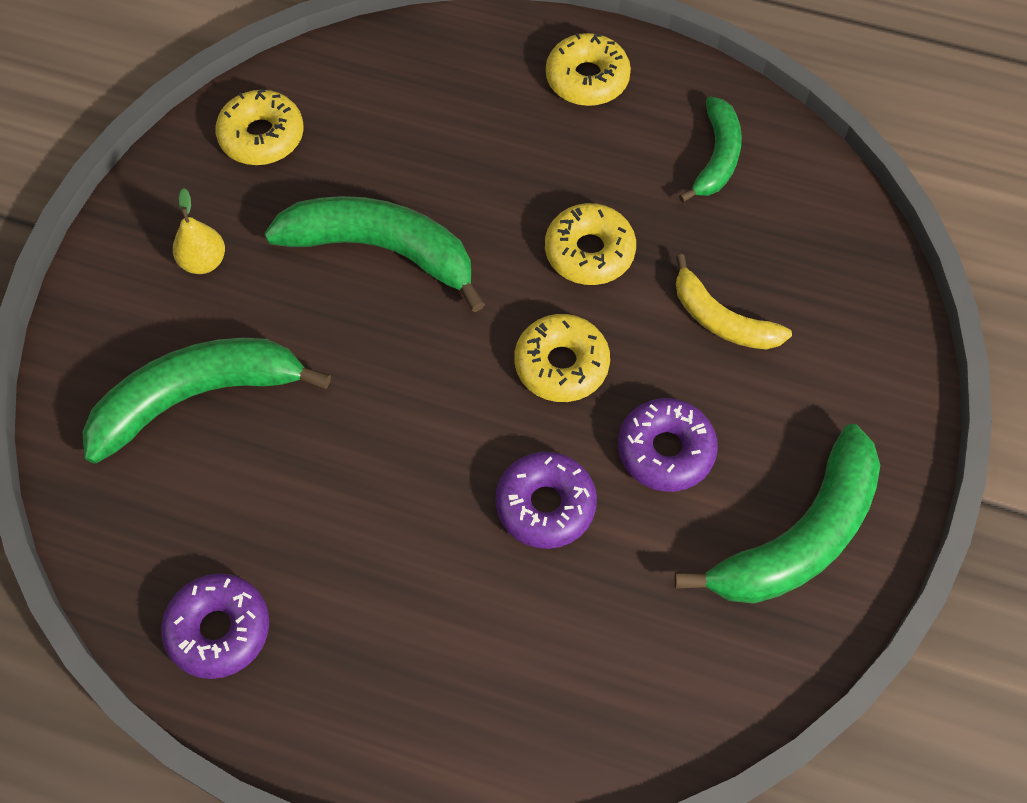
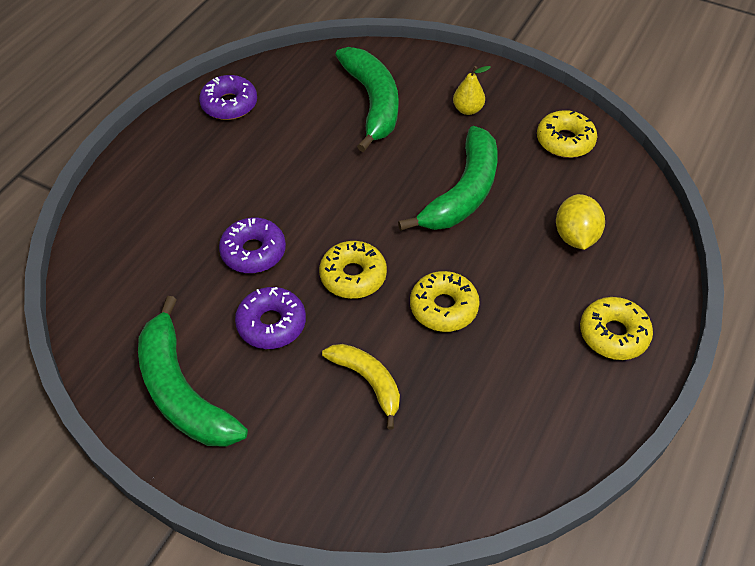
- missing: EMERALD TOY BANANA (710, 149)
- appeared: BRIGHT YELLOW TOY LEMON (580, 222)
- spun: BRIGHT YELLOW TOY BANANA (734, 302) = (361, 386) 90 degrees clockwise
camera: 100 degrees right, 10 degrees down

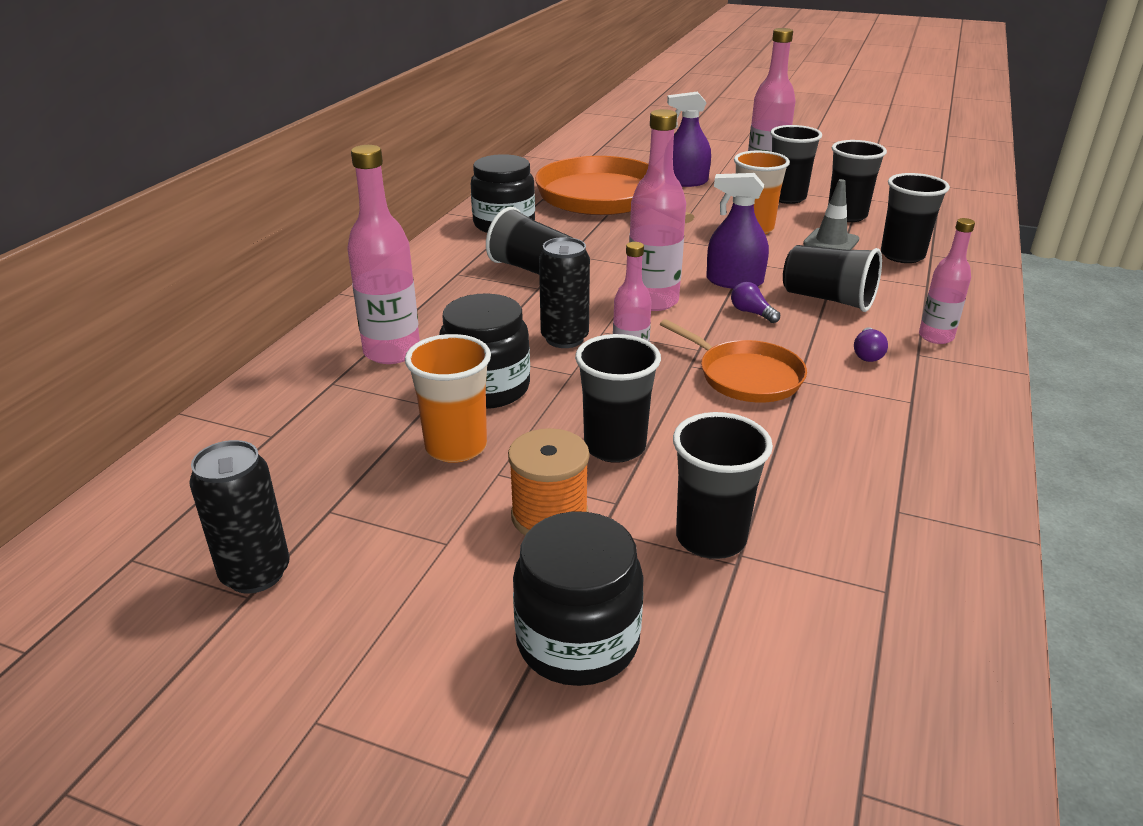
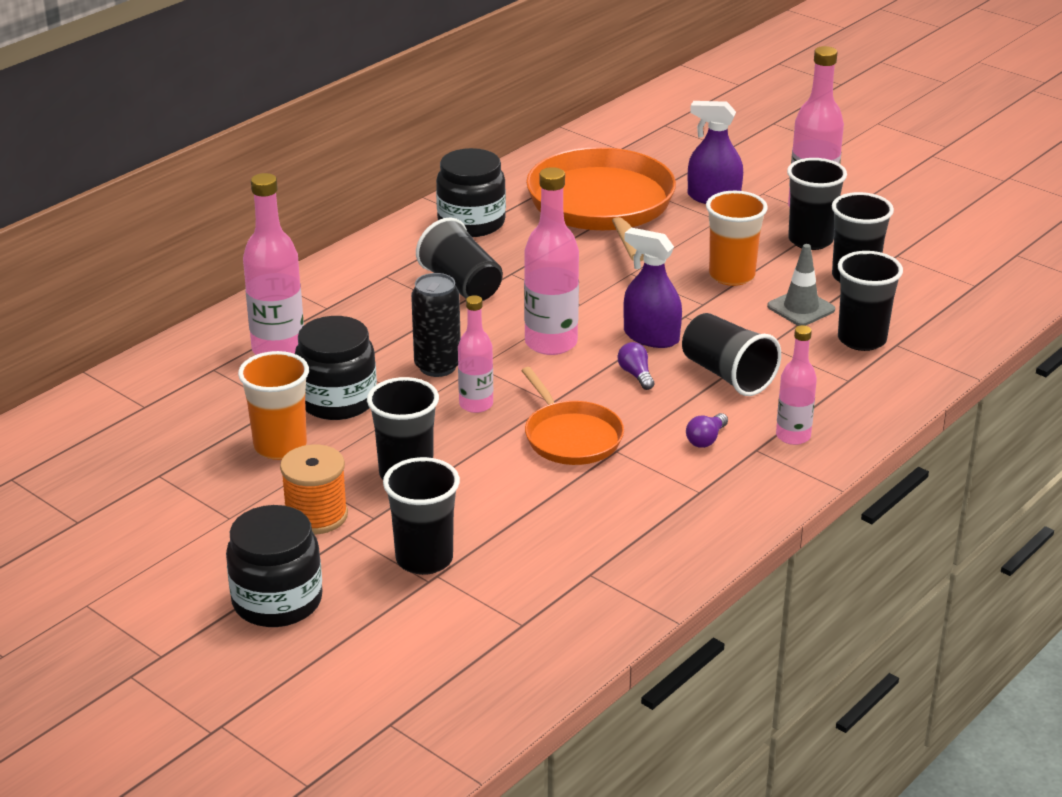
- missing: BLACK SODA CAN (239, 516)
camera: 20 degrees right, 0 degrees up

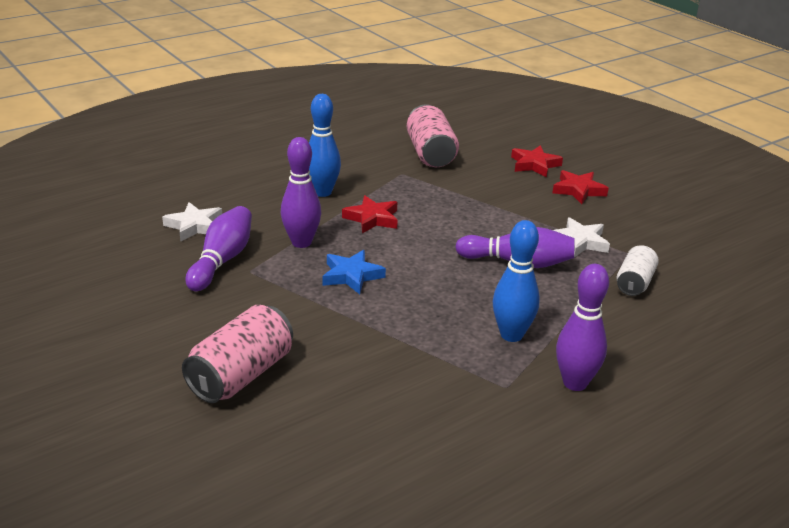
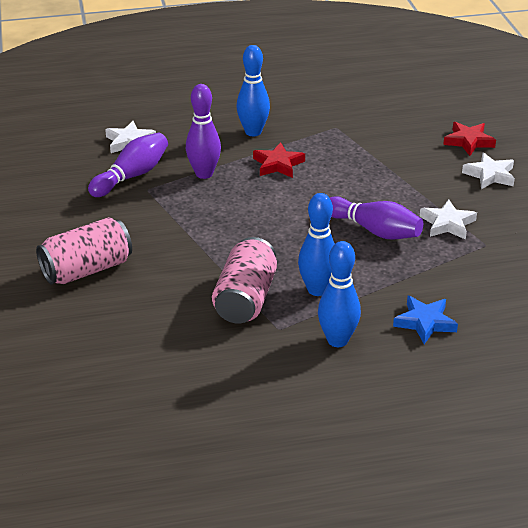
- missing: WHITE SODA CAN (638, 270)
- relocated: ROYAL BLUE STAR SHAPE (354, 272) to (425, 320)
- relocated: ROSY SODA CAN (433, 135) to (244, 280)
- colour: RED STAR SHAPE (581, 187) to WHITE STAR SHAPE (488, 170)
- colour: PURPLE TENPIN (582, 327) to ROYAL BLUE TENPIN (339, 294)
camera: 25 degrees right, 5 degrees up

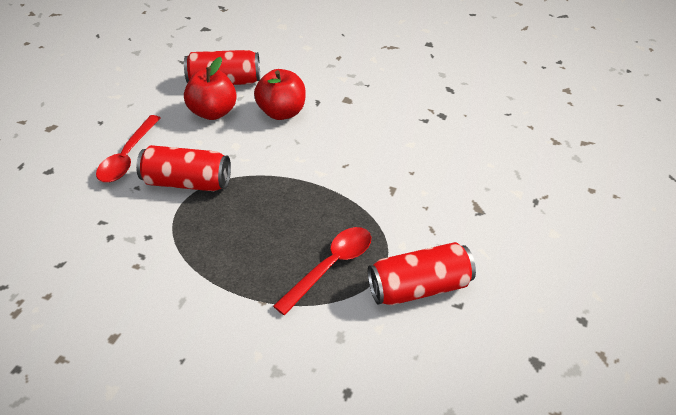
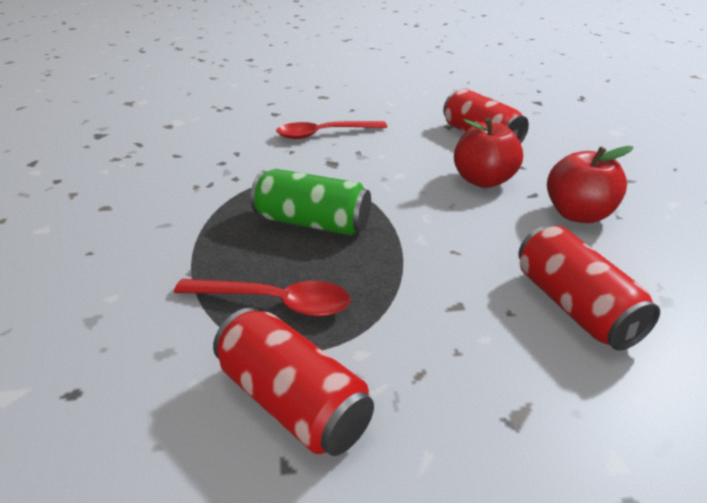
- appeared: EMERALD SODA CAN (311, 202)
- relocated: RED SODA CAN (183, 168) to (589, 288)
- relocated: RED APPLE (210, 88) to (590, 184)
camera: 60 degrees right, 10 degrees down

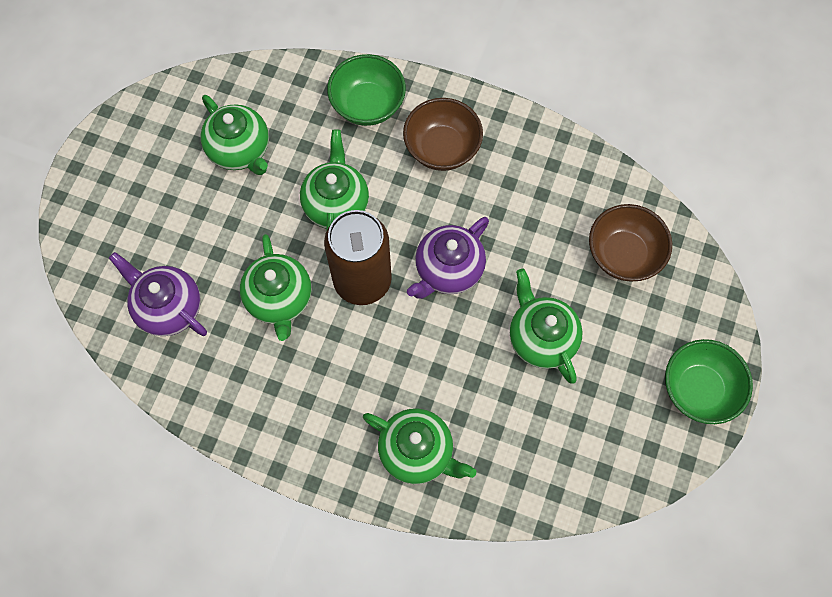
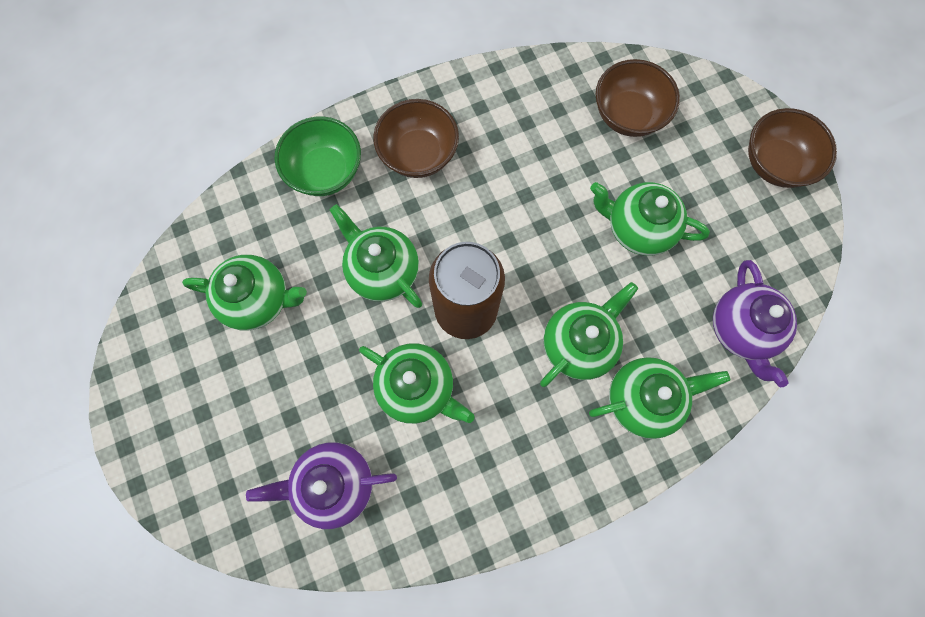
- appeared: EMERALD TEA POT (589, 334)
- relocated: PURPLE TEA POT (448, 258) to (755, 323)
- colour: EMERALD DEEP DISH (709, 381) to BROWN DEEP DISH (792, 148)
camera: 45 degrees left, 5 degrees up

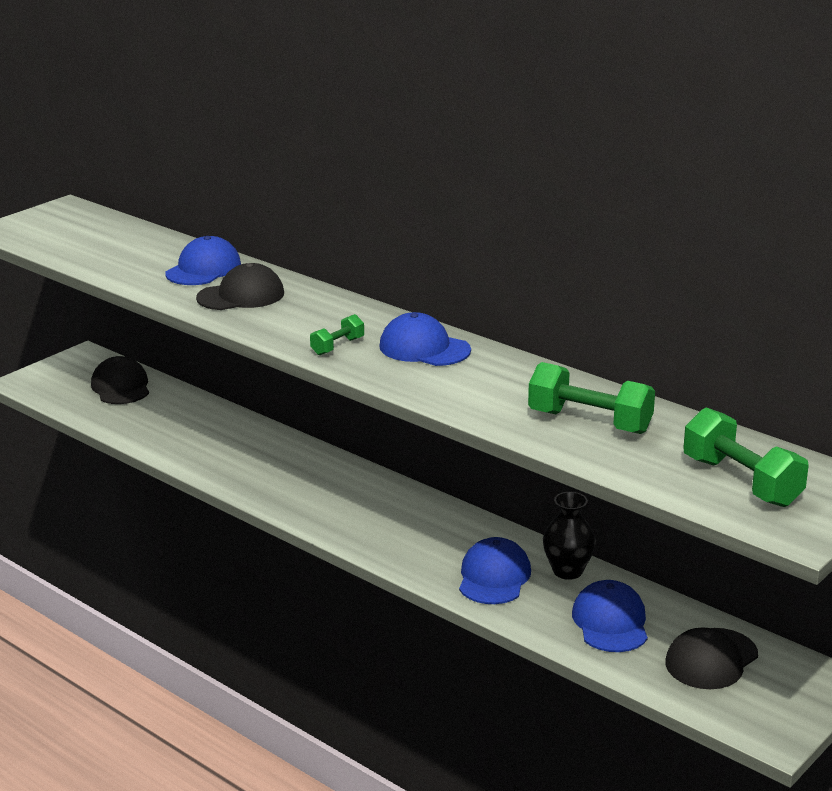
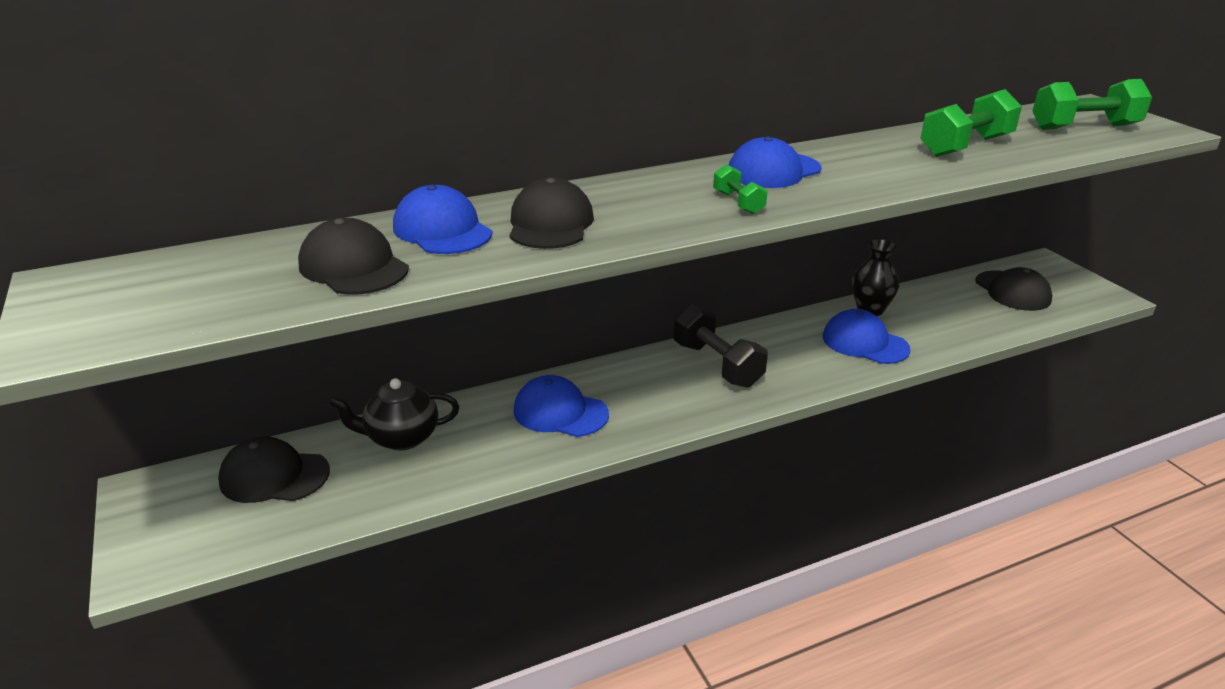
- appeared: BLACK BASEBALL CAP (353, 256)
- appeared: BLACK TEA POT (393, 414)
- appeared: BLACK DUMBBELL (721, 346)
- relocated: ROYAL BLUE BASEBALL CAP (610, 616) to (561, 406)
camera: 65 degrees left, 5 degrees up

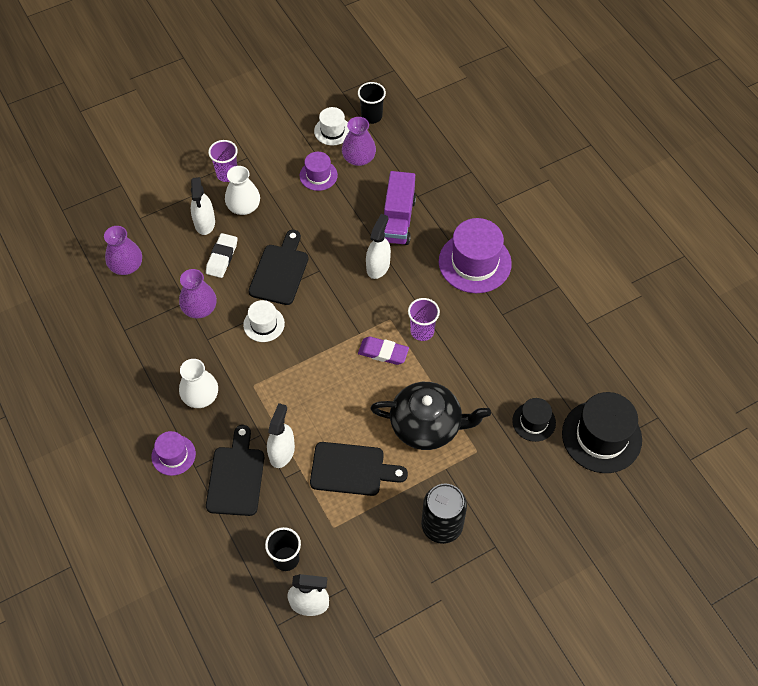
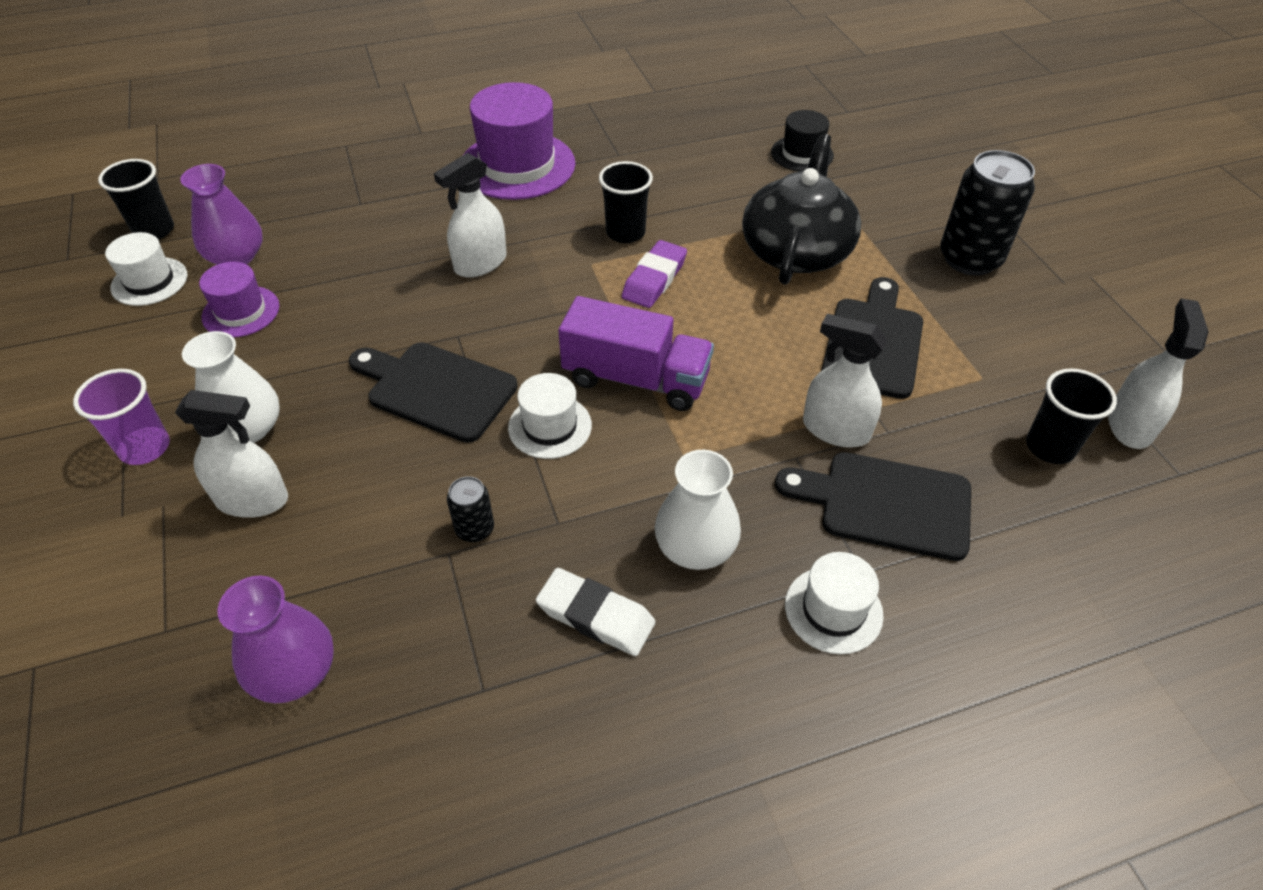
- missing: BLACK HAT (602, 432)
- relocated: WHITE ERASER (221, 255) to (595, 612)
- relocated: PURPLE LORRY (400, 208) to (636, 353)
- exchanged: PURPLE VASE (198, 293) to BLACK SODA CAN (470, 509)
- colour: PURPLE HAT (173, 453) to WHITE HAT (834, 603)
- colour: PURPLE CUP (424, 319) to BLACK CUP (626, 202)
- spun: WHITE SPRAYER (378, 246) = (470, 215) 75 degrees counterclockwise
camera: 80 degrees left, 10 degrees down

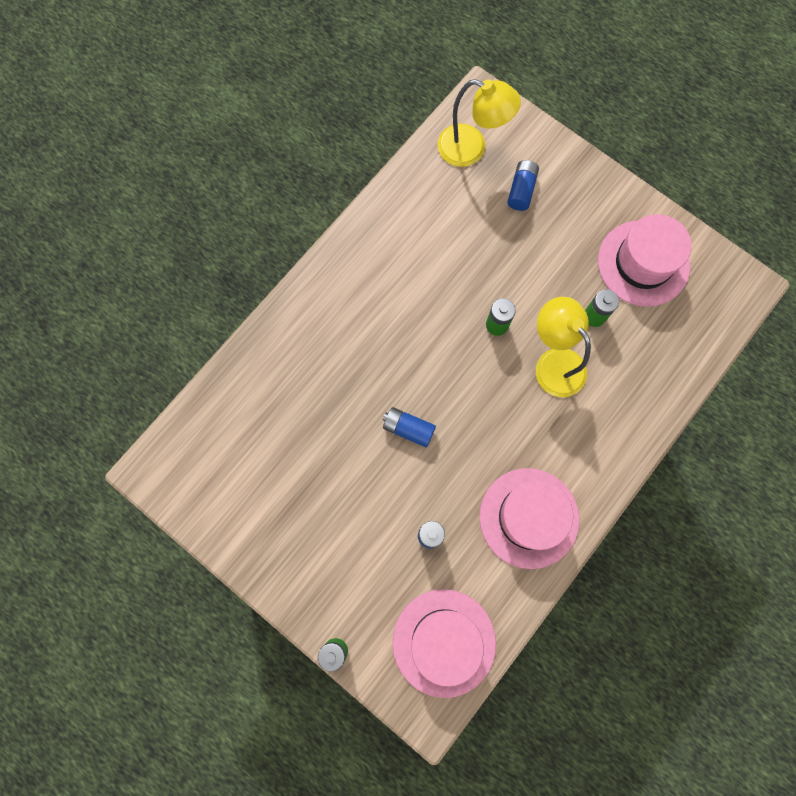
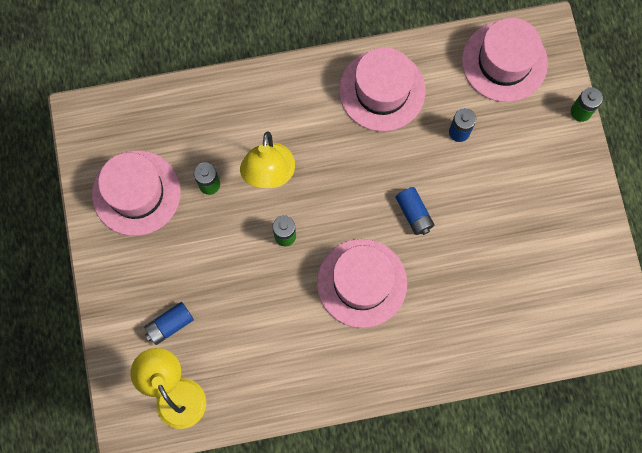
- appeared: ROSY HAT (362, 283)
camera: 140 degrees left, 0 degrees up

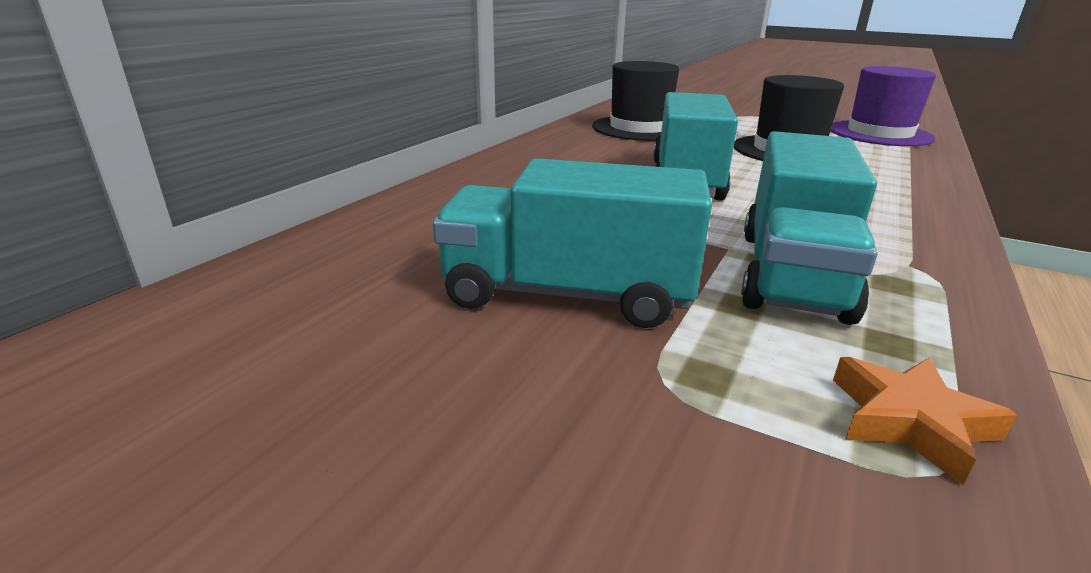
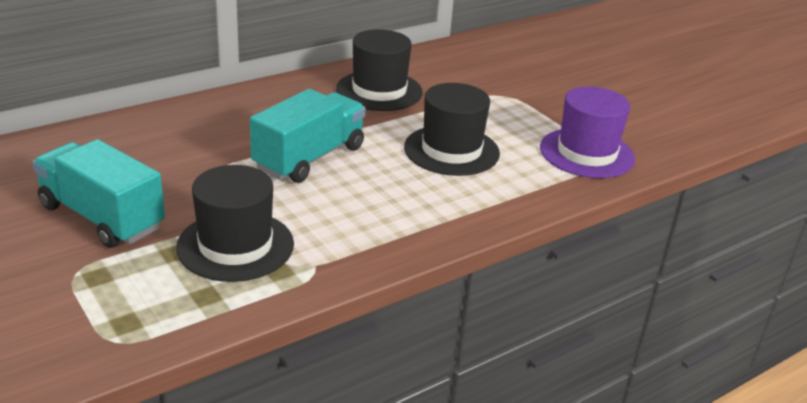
- missing: ORANGE-COLOURED STAR SHAPE (925, 421)
- exchanged: TURQUOISE LORRY (809, 228) to BLACK HAT (235, 223)
camera: 25 degrees right, 5 degrees up

